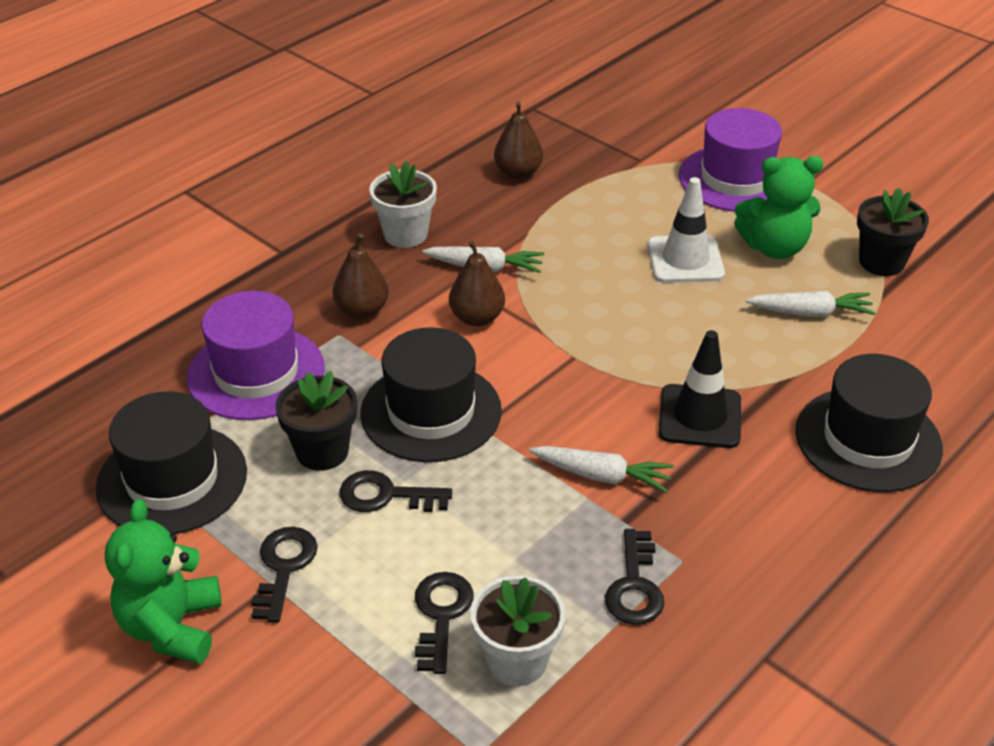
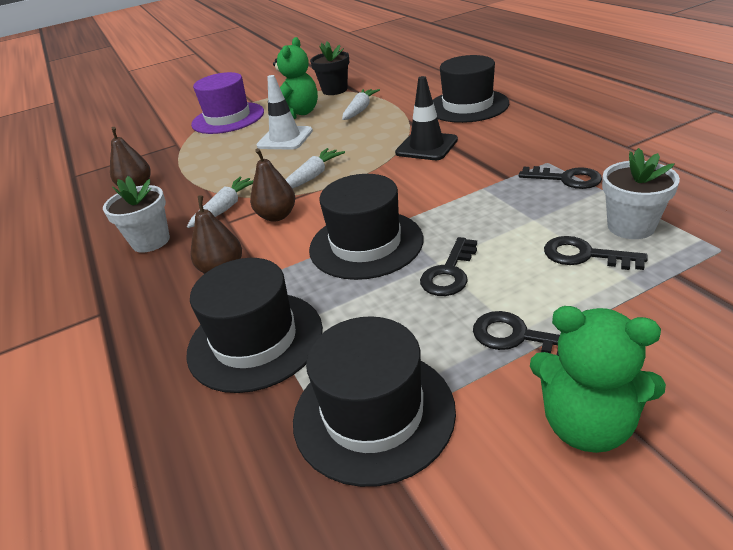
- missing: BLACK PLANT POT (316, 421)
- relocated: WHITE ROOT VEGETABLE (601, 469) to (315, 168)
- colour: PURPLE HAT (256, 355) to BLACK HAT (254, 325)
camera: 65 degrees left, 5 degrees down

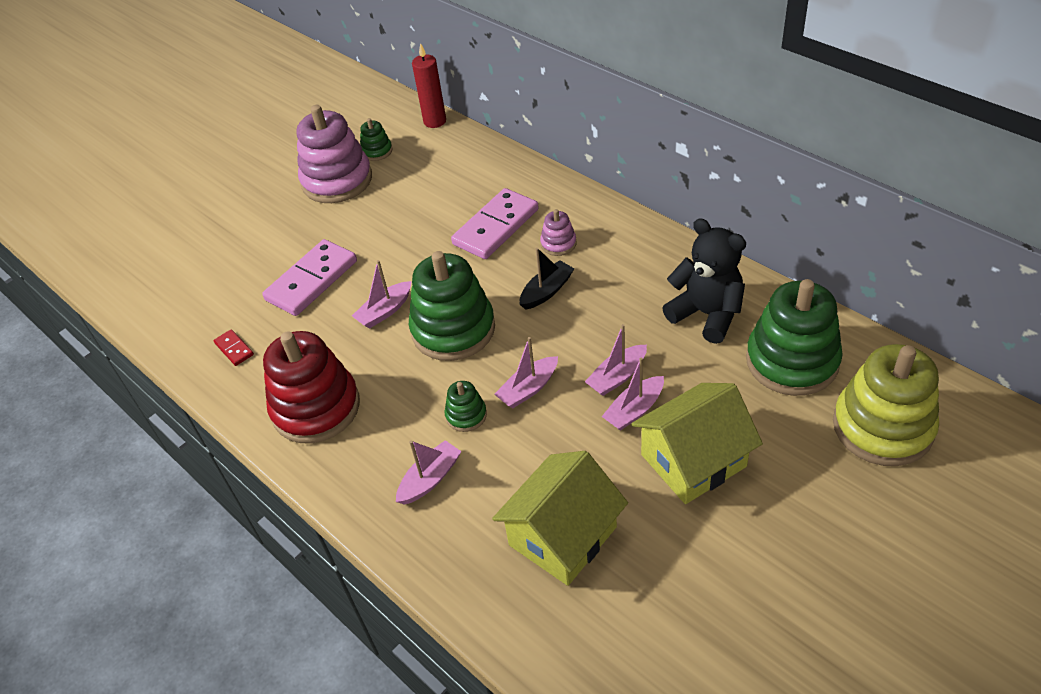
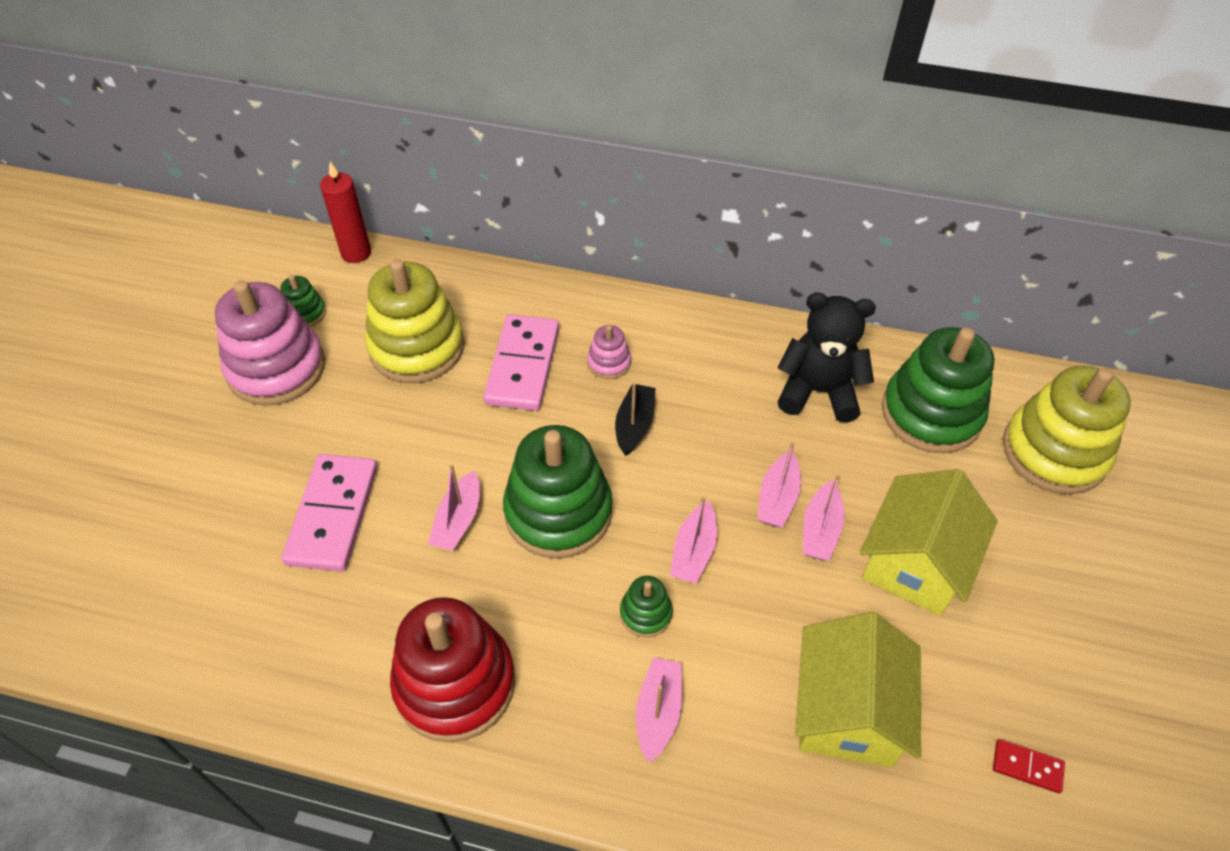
- appeared: BRIGHT YELLOW RING STACKER (414, 321)
- relocated: RED DOMINO (233, 347) to (1029, 766)
camera: 35 degrees left, 5 degrees up

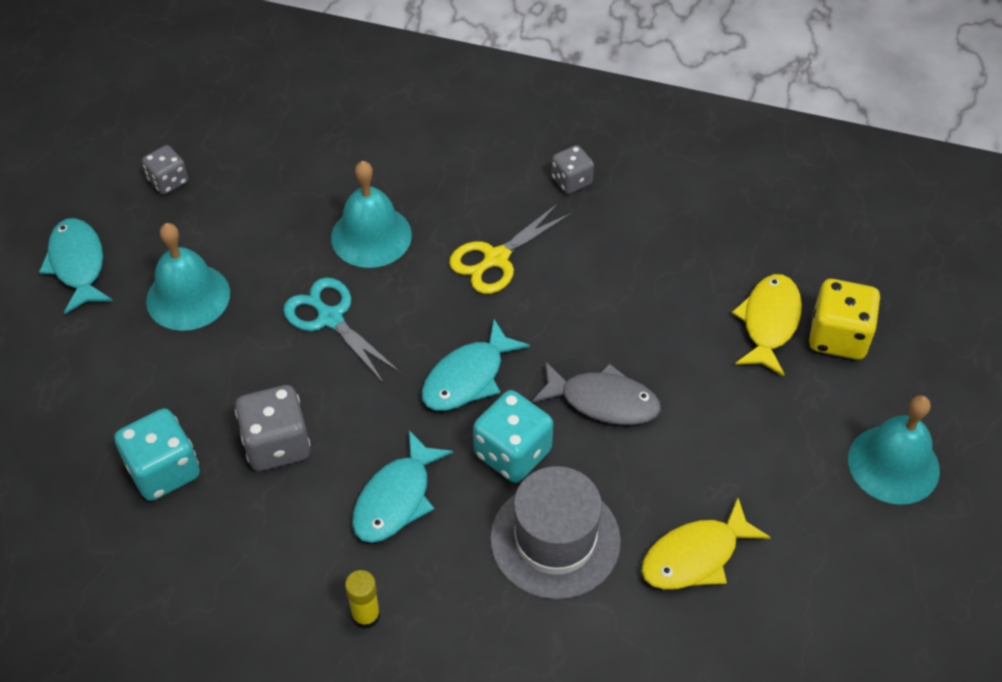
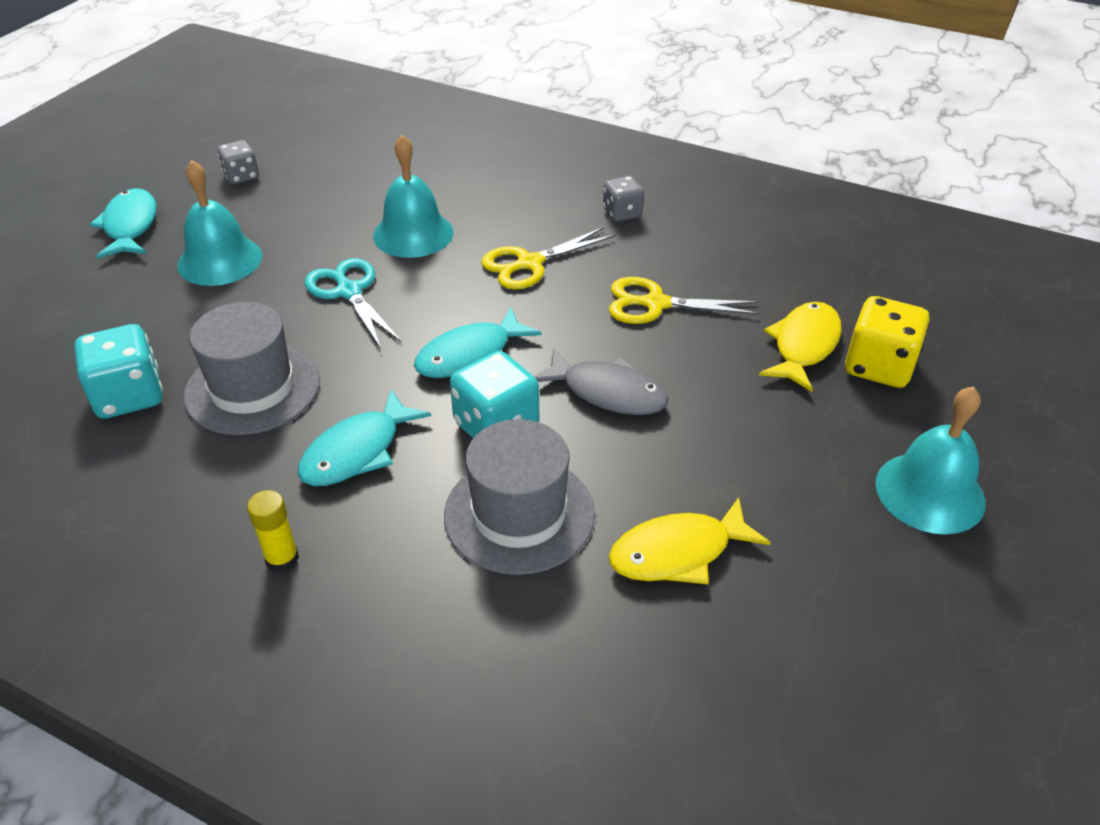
- appeared: BRIGHT YELLOW SCISSORS (684, 300)
- exchanged: ASH-GREY GAME DIE (272, 428) to ASH-GREY HAT (252, 368)
camera: 10 degrees right, 10 degrees down

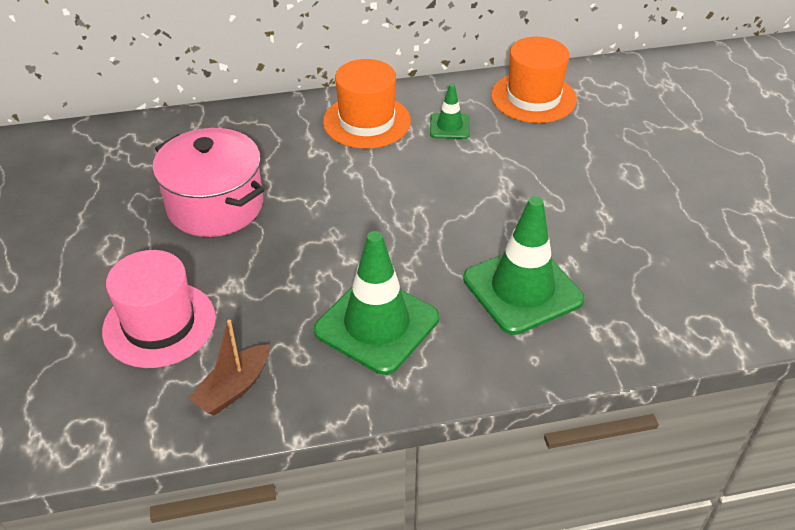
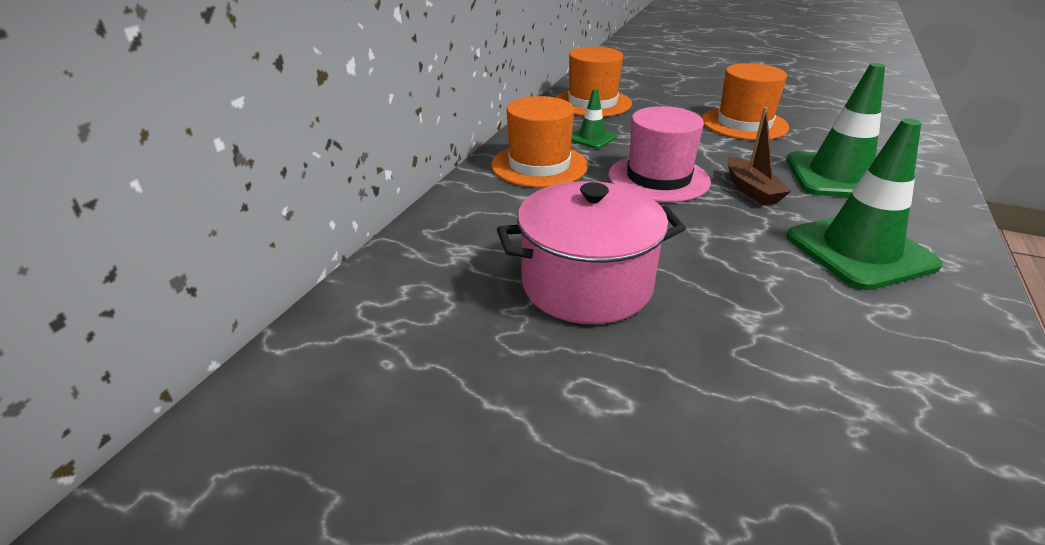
- appeared: ORANGE-COLOURED HAT (745, 101)
- relocated: ROSY HAT (159, 309) to (659, 154)
- relocated: BROWN BOAT (228, 368) to (759, 156)
camera: 55 degrees left, 10 degrees down

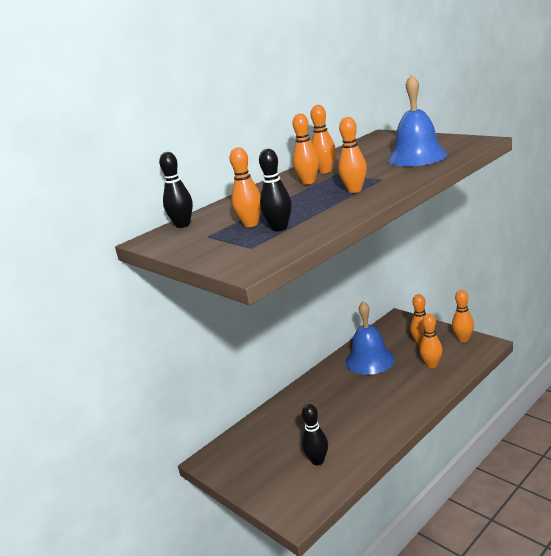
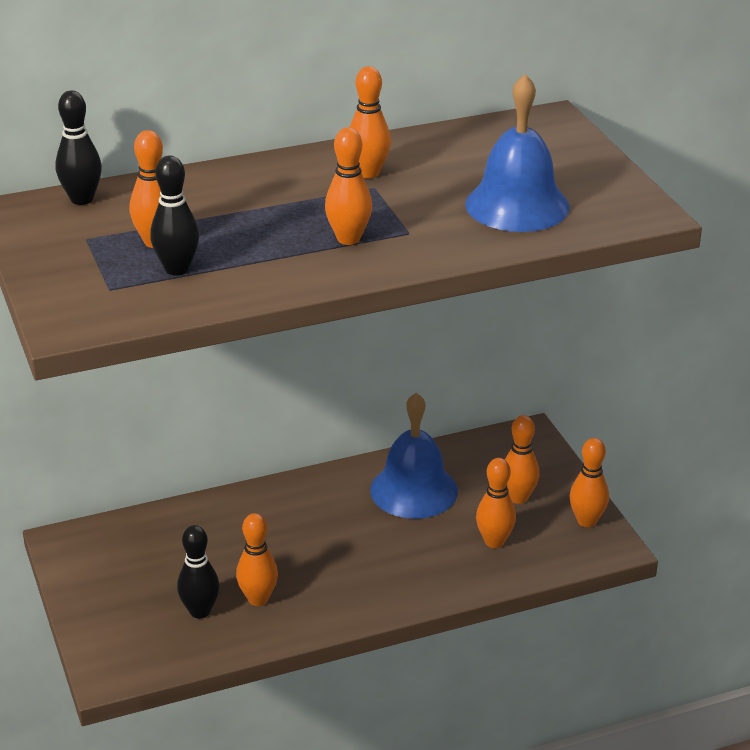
- relocated: ORANGE-COLOURED TENPIN (305, 148) to (257, 559)
camera: 20 degrees right, 10 degrees up

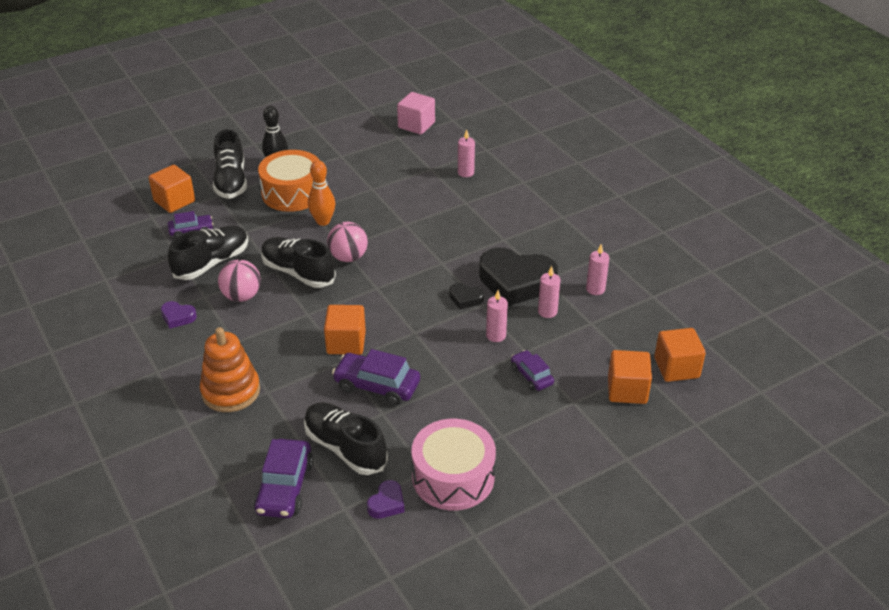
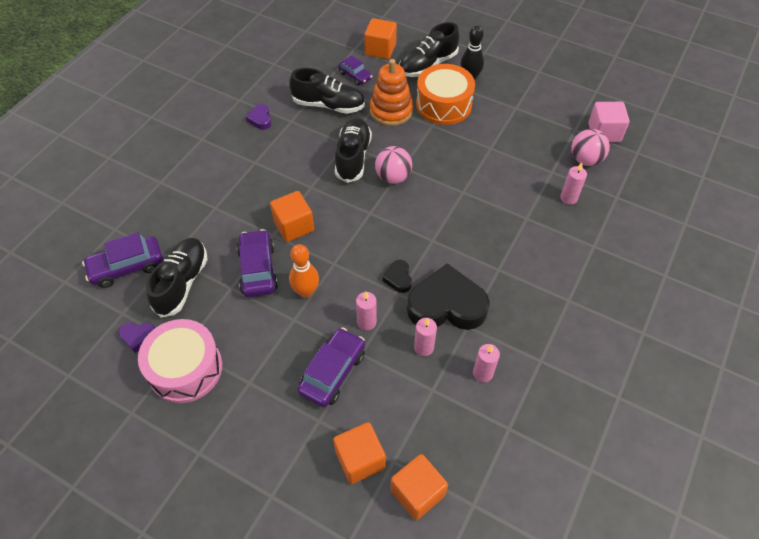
- relocated: ORANGE-COLOURED RING STACKER (230, 369) to (391, 92)
- relocated: ROSY PLAY BALL (239, 281) to (590, 147)
- relocated: ORANGE-COLOURED TENPIN (321, 193) to (304, 271)
- spun: BLACK HEART (518, 277) = (448, 296) 105 degrees clockwise
- size: PURPLE CAR (532, 370) = (331, 367) x1.63
camera: 60 degrees right, 15 degrees up

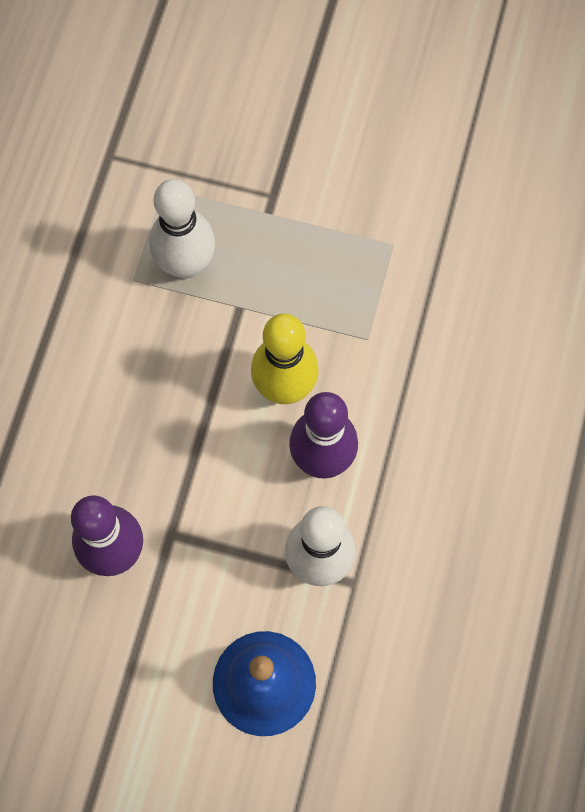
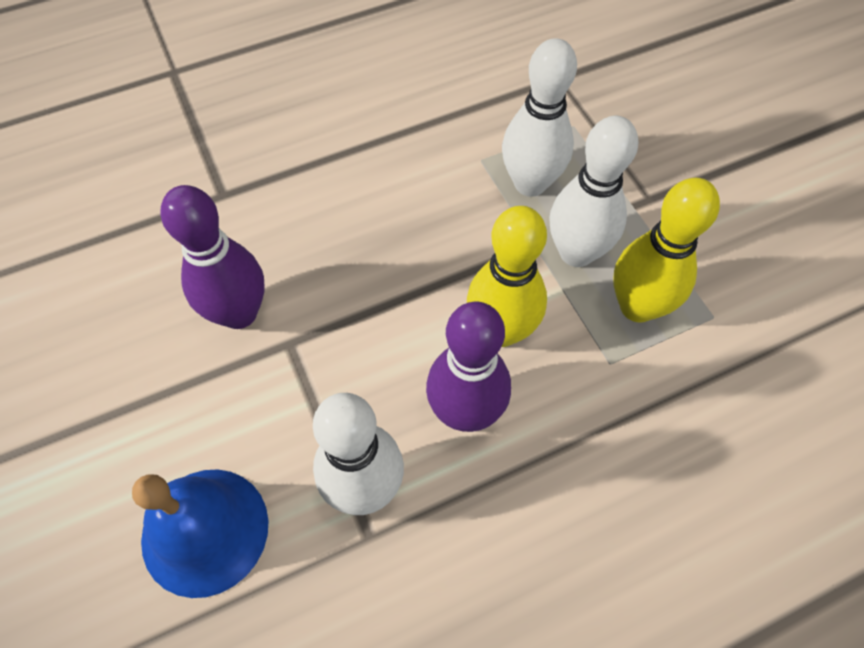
- appeared: WHITE TENPIN (593, 191)
- appeared: BRIGHT YELLOW TENPIN (666, 250)
camera: 50 degrees right, 10 degrees down

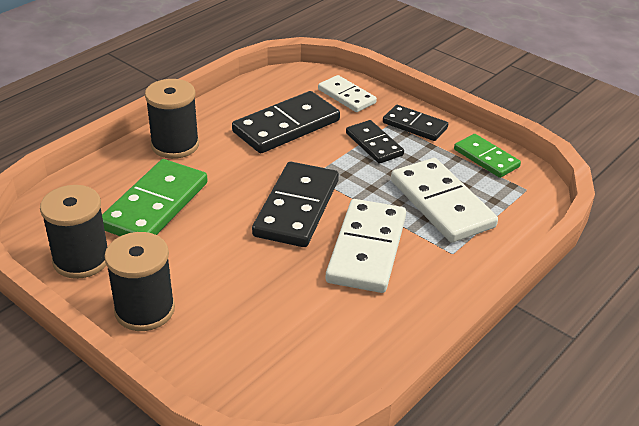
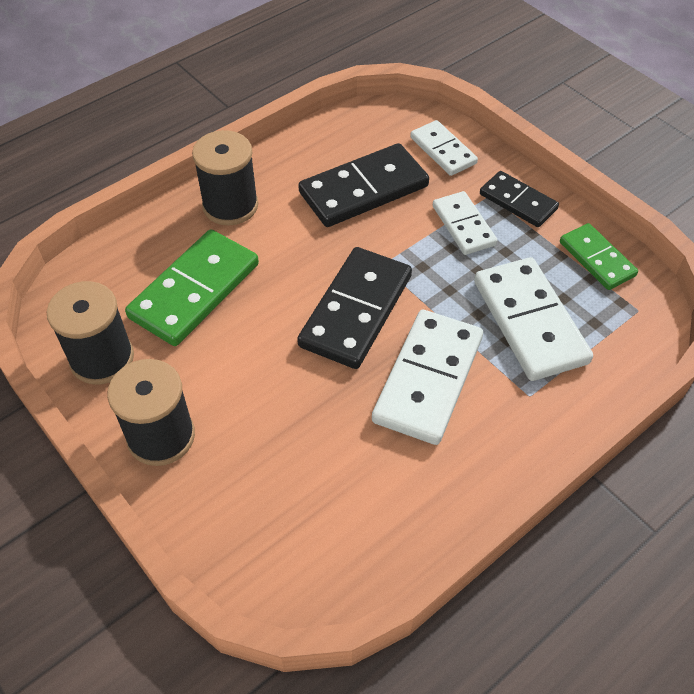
- colour: BLACK DOMINO (375, 142) to WHITE DOMINO (465, 223)
camera: 10 degrees right, 15 degrees up

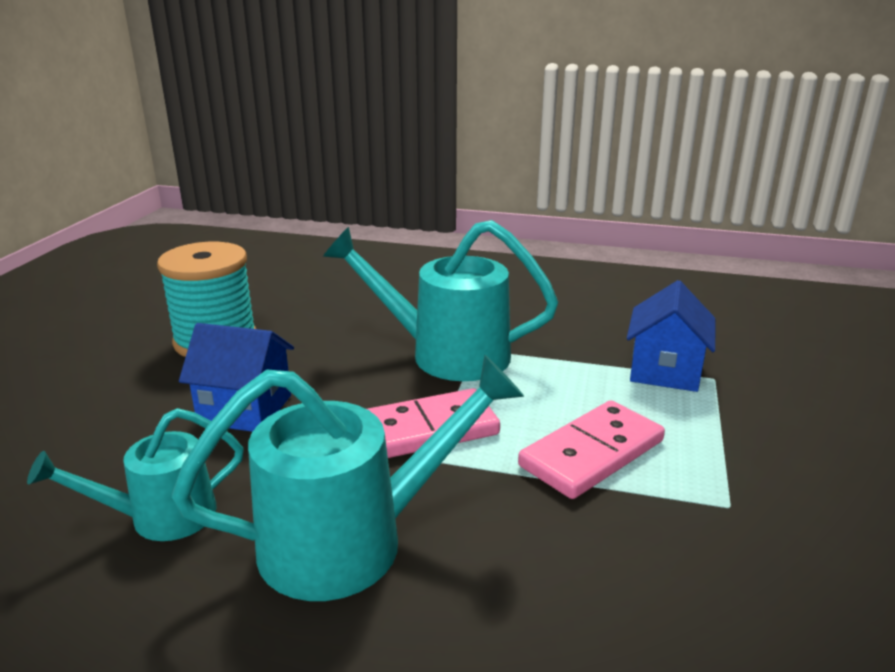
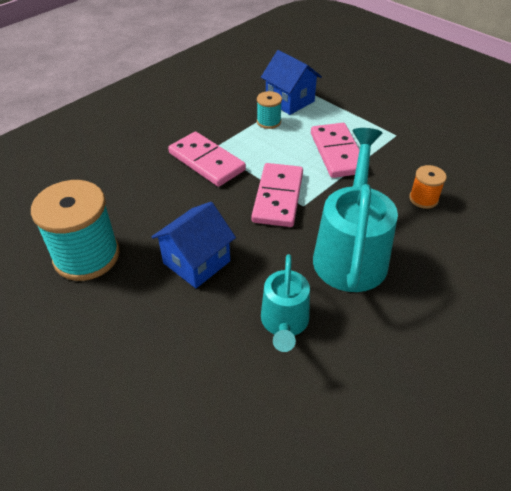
- appeared: TURQUOISE REEL OF THREAD (269, 110)
- appeared: ORANGE-COLOURED REEL OF THREAD (428, 187)
- exchanged: TURQUOISE SPRINKLING CAN (440, 300) to ROSY DOMINO (207, 159)
camera: 60 degrees left, 20 degrees up

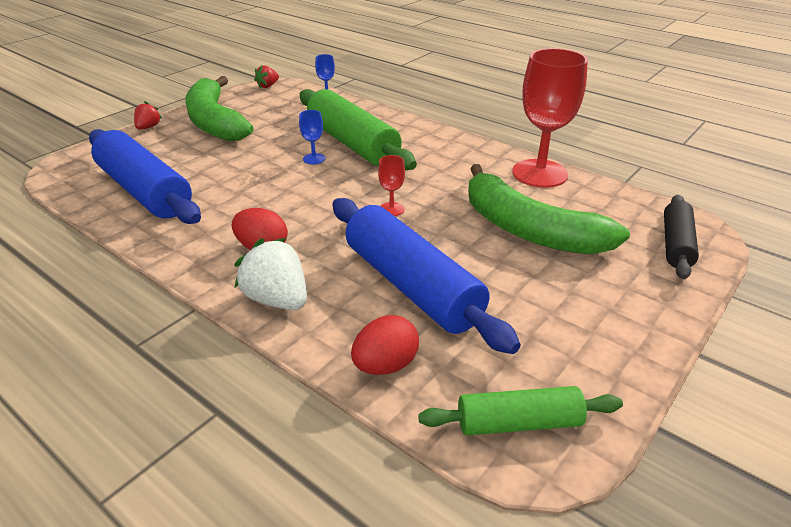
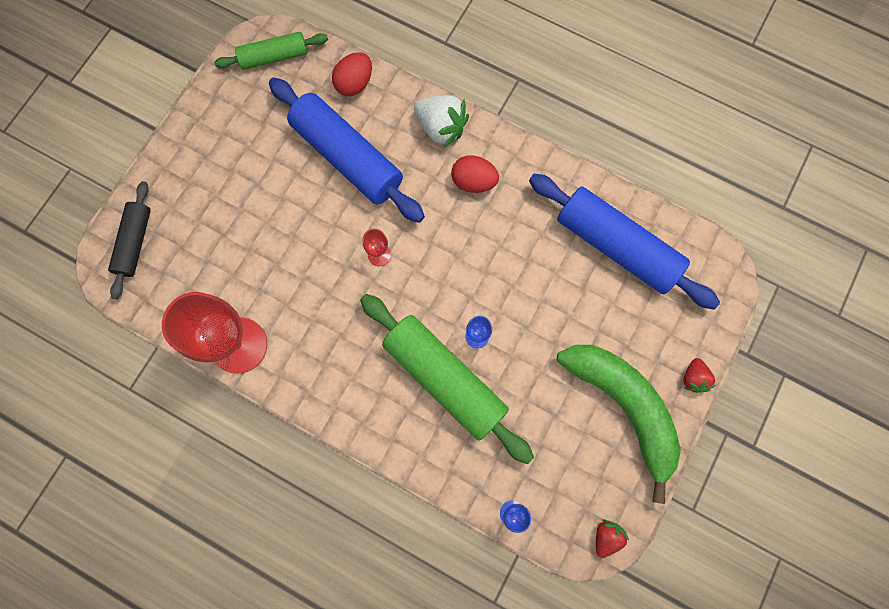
- missing: EMERALD TOY BANANA (549, 209)
camera: 170 degrees right, 40 degrees up

